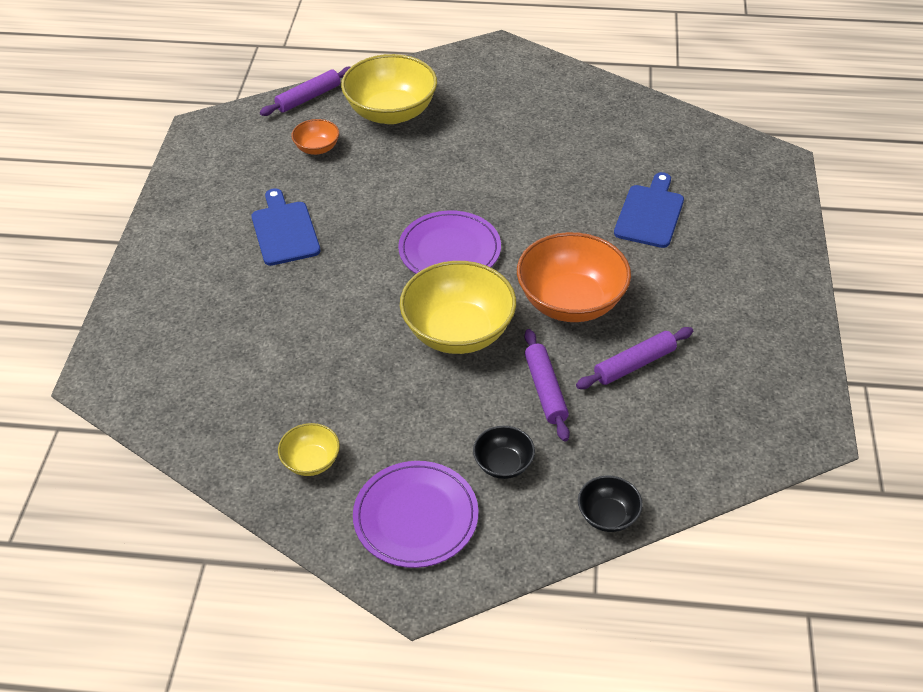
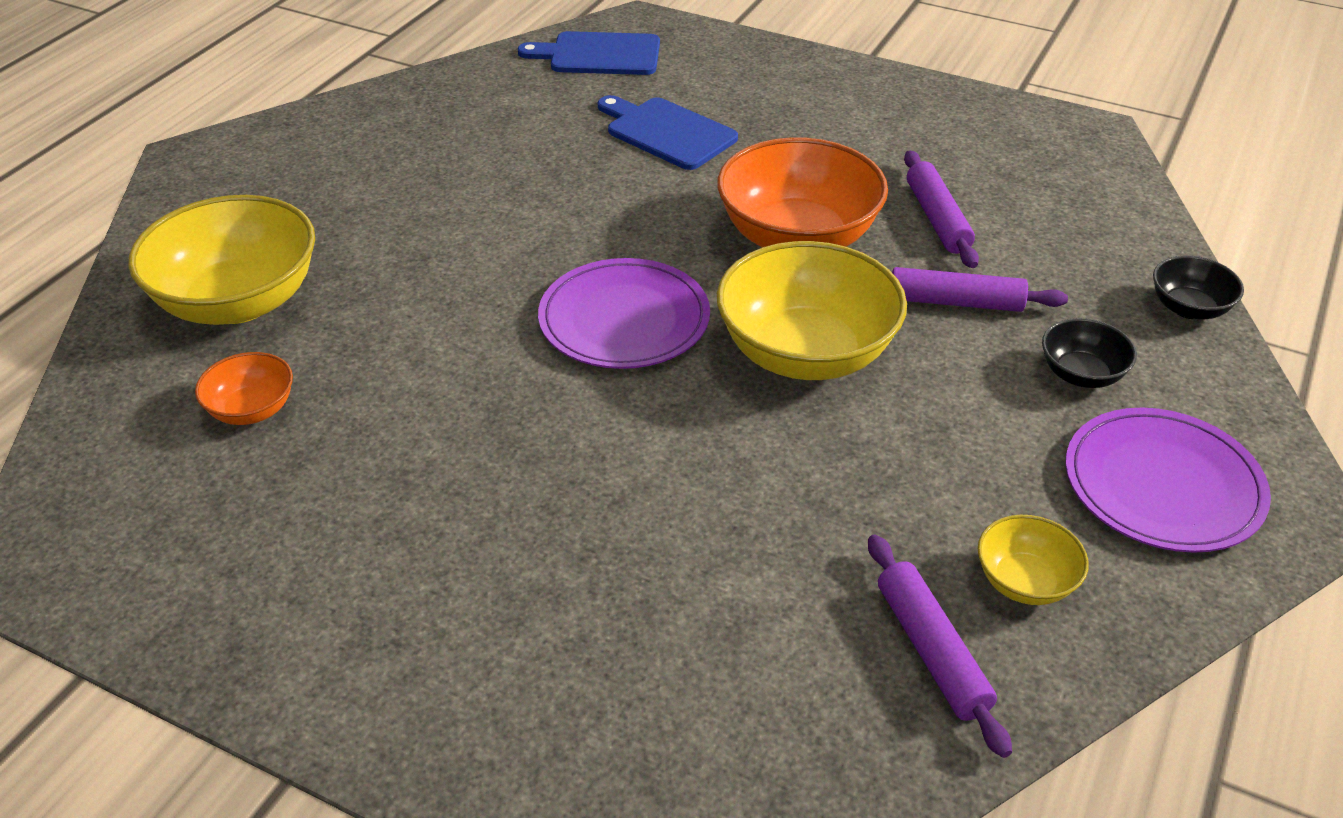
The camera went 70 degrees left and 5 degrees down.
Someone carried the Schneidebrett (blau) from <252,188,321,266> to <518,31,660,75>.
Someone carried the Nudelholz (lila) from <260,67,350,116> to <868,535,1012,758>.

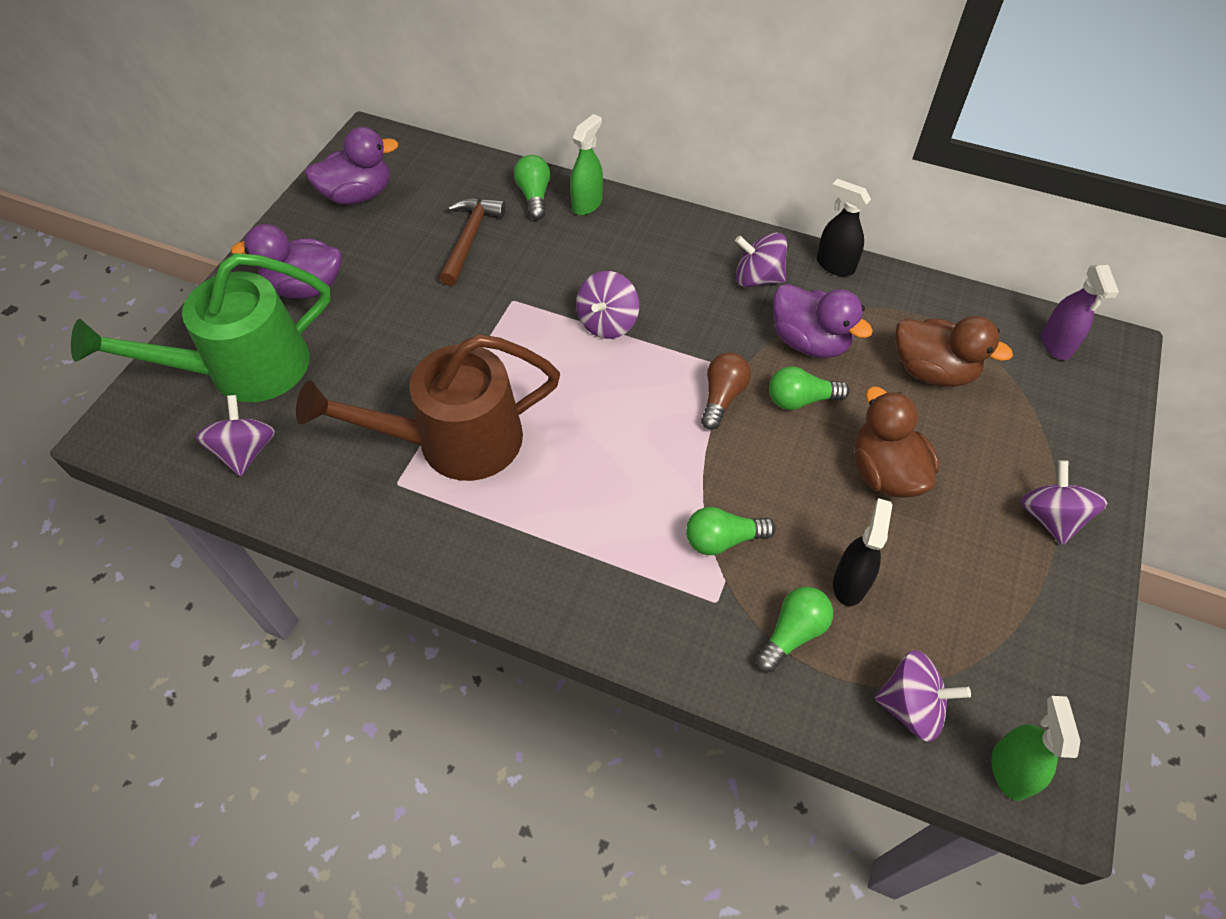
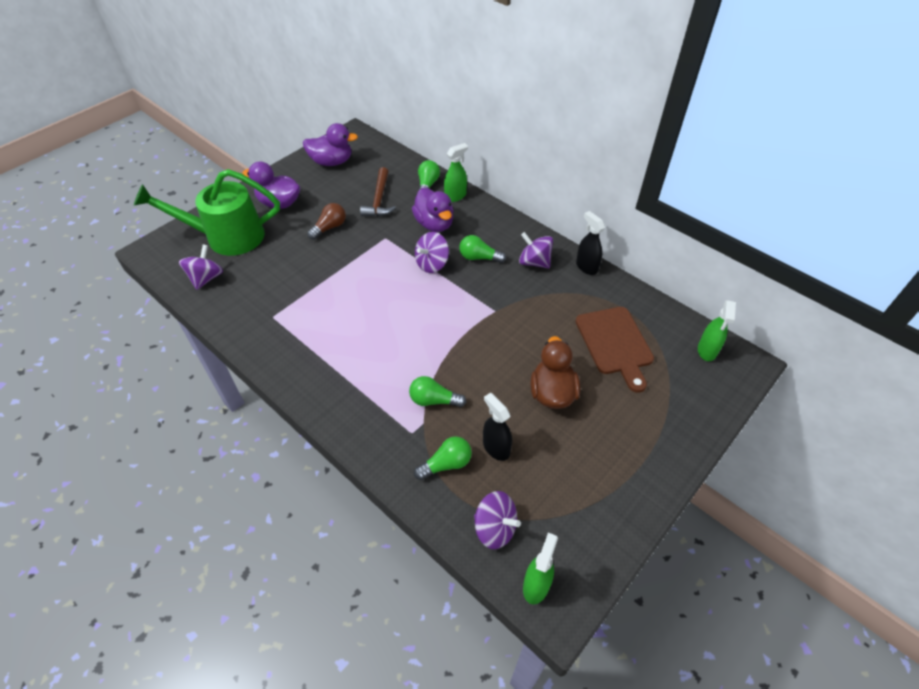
The camera went 20 degrees right and 5 degrees down.
Someone took away the Gießkanne (braun) at <296,334,560,481>.
Someone rotated the Hammer (braun) at <440,197,506,286> by 150 degrees clockwise.
Someone carried the Glühbirne (braun) from <701,352,751,430> to <307,203,346,240>.
Someone carried the Glühbirne (grün) from <769,366,850,410> to <459,235,506,263>.
Someone carried the Ente (lila) from <773,284,873,358> to <412,187,454,232>.
Someone rotated the Sprühflasche (schwarz) at <833,498,892,606> by 75 degrees counterclockwise.
Someone swapped the Ente (braun) at <895,316,1013,387> for the Schneidebrett (braun) at <576,307,654,393>.
Someone took away the Kreisel (lila) at <1020,460,1108,545>.
Someone repainted the Sprühflasche (lila) at <1041,265,1119,360>, which became the Sprühflasche (grün) at <698,300,736,361>.

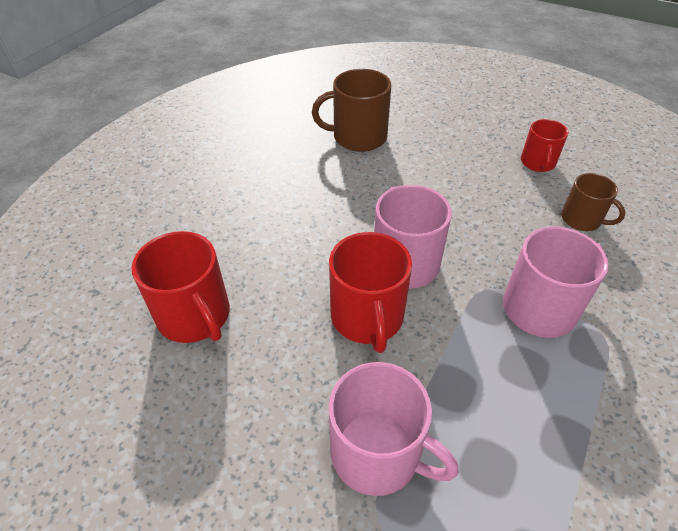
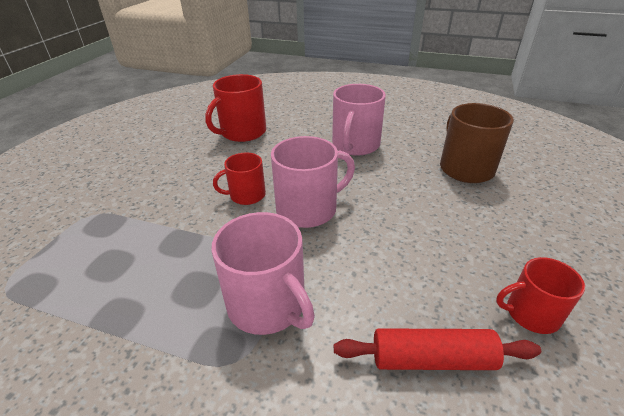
The camera went 80 degrees right and 10 degrees down.
Someone scaled the Tasse (rot) at <329,232,412,353> by 0.62.
Someone carried the Tasse (rosa) from <329,362,459,496> to <332,84,386,155>.
Someone swapped the Tasse (braun) at <561,173,626,231> for the Nudelholz (rot) at <334,328,541,370>.

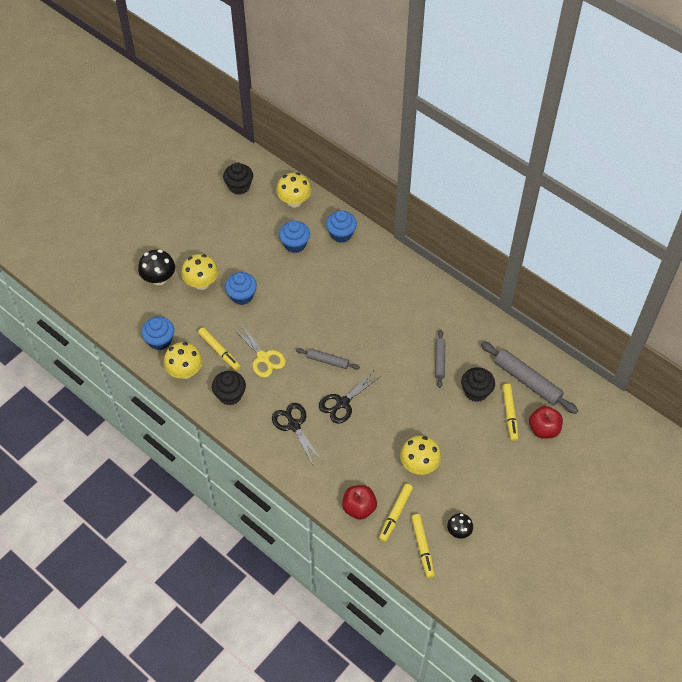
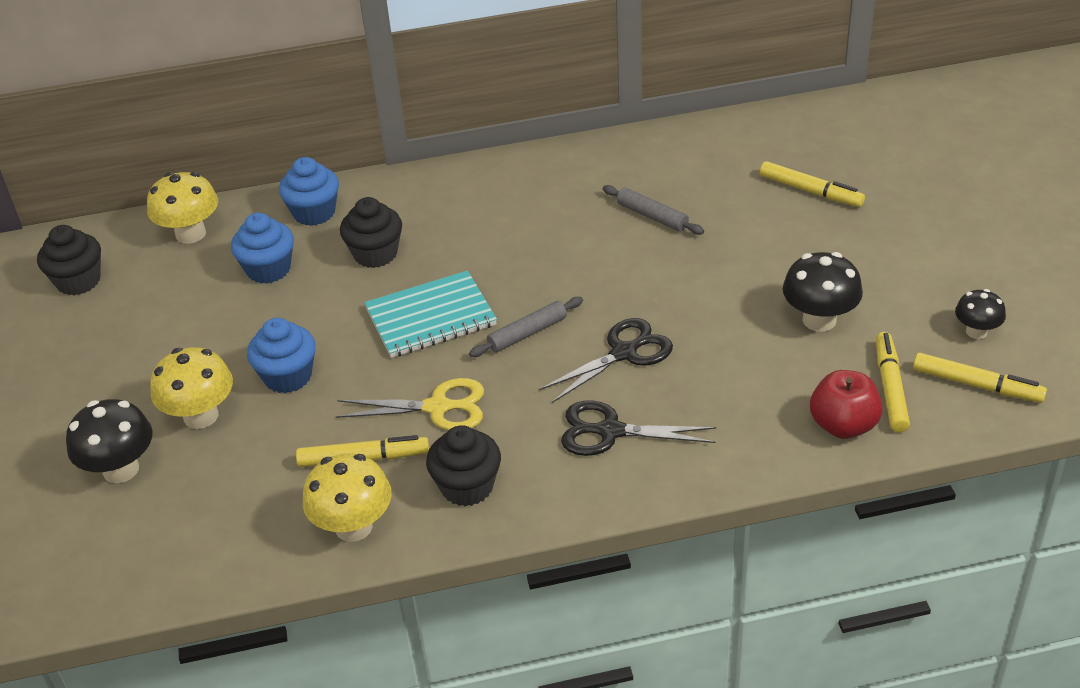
The camera went 50 degrees left and 15 degrees down.
Someone took away the Muffin (blau) at <141,317,174,350>.
Someone rotated the Schere (schwarz) at <319,371,381,424> by 120 degrees counterclockwise.
Someone rotated the Filzstift (gelb) at <379,484,413,542> by 150 degrees counterclockwise.
Someone repainted the Pilz (gelb) at <400,435,441,475>, which became the Pilz (schwarz) at <783,252,863,332>.
Someone carried the Muffin (schwarz) from <461,367,495,402> to <340,197,402,268>.
Someone took away the Nudelholz (grau) at <481,341,578,414>.
Someone took away the Apfel (rot) at <529,406,563,439>.
Someone put down the Notizbuch (türkis) at <364,271,497,358>.

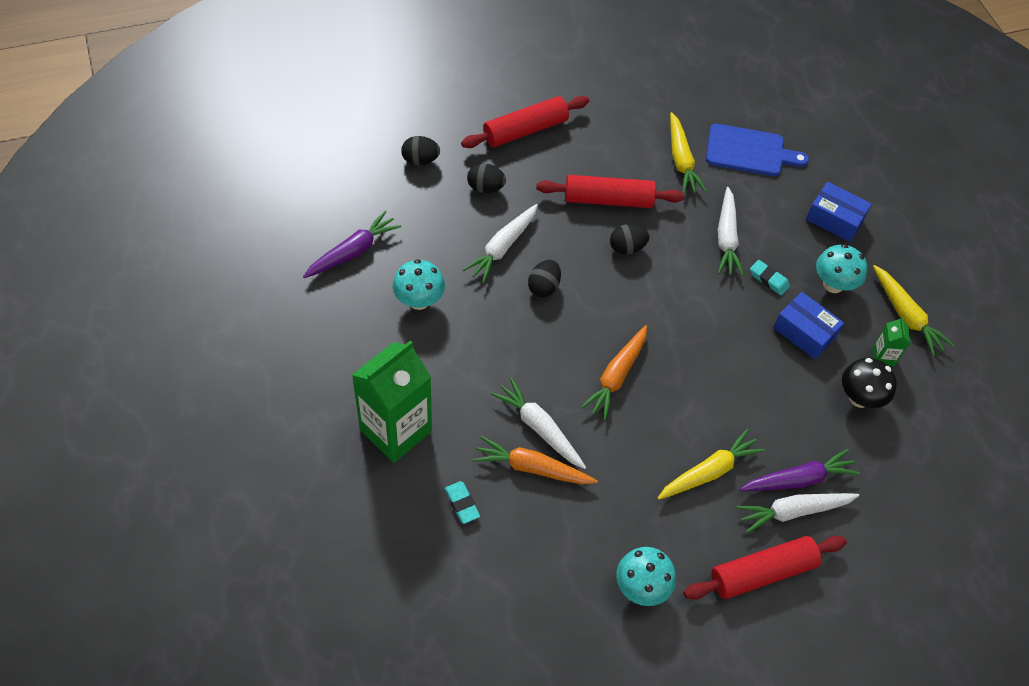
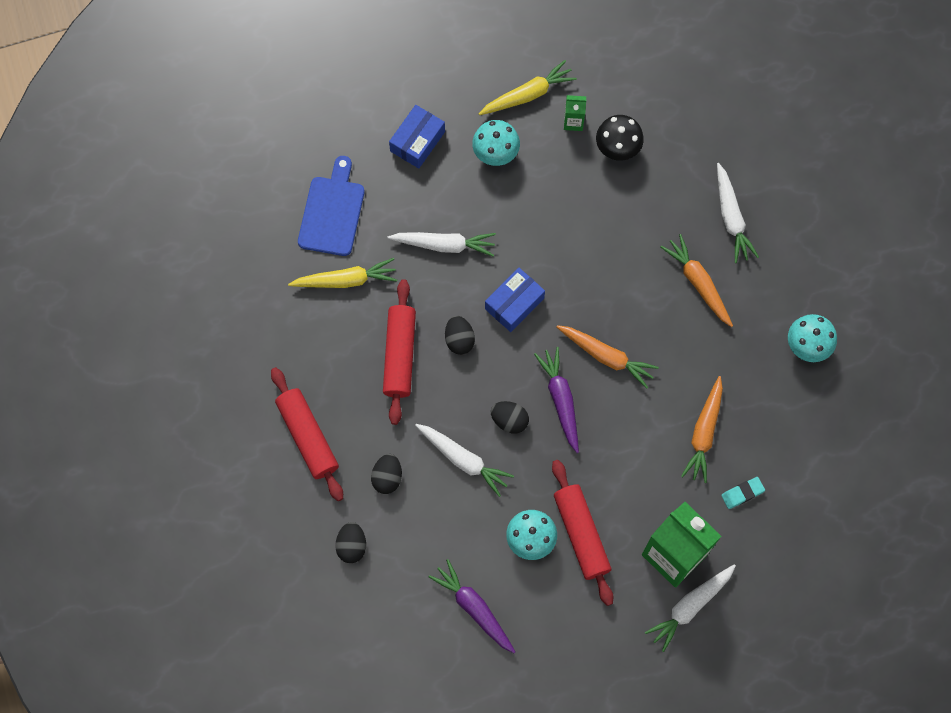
The camera went 85 degrees left and 15 degrees up.
Someone carried the Karotte (weiß) from <491,378,586,469> to <645,564,736,652>.
Someone repainted the Karotte (gelb) at <658,429,765,500>, which became the Karotte (orange) at <660,234,733,327>.
Someone carried the Nudelholz (rot) from <684,536,847,600> to <552,460,613,606>.
Someone carried the Karotte (lila) from <740,449,860,491> to <534,347,579,453>.
Someone took away the Radiergummi (türkis) at <750,260,790,296>.
Someone carried the Schachtel (blau) from <773,292,844,359> to <485,268,545,332>.

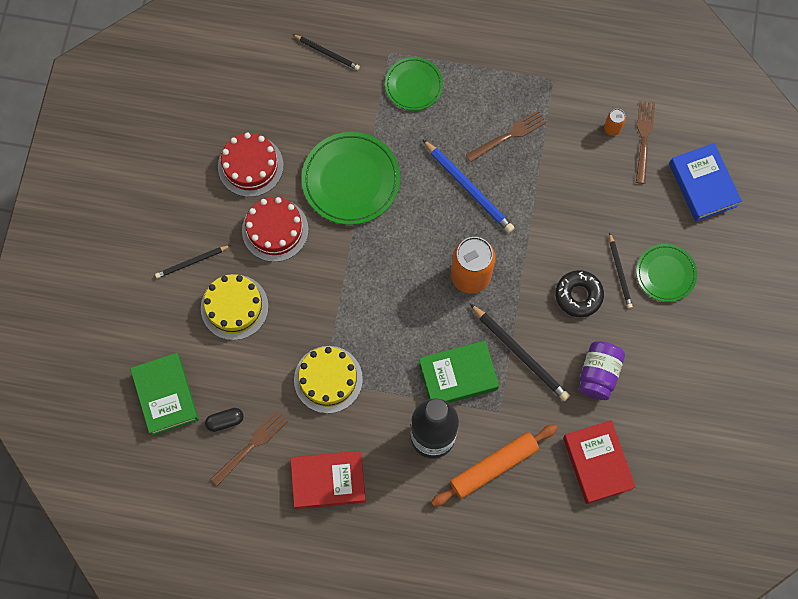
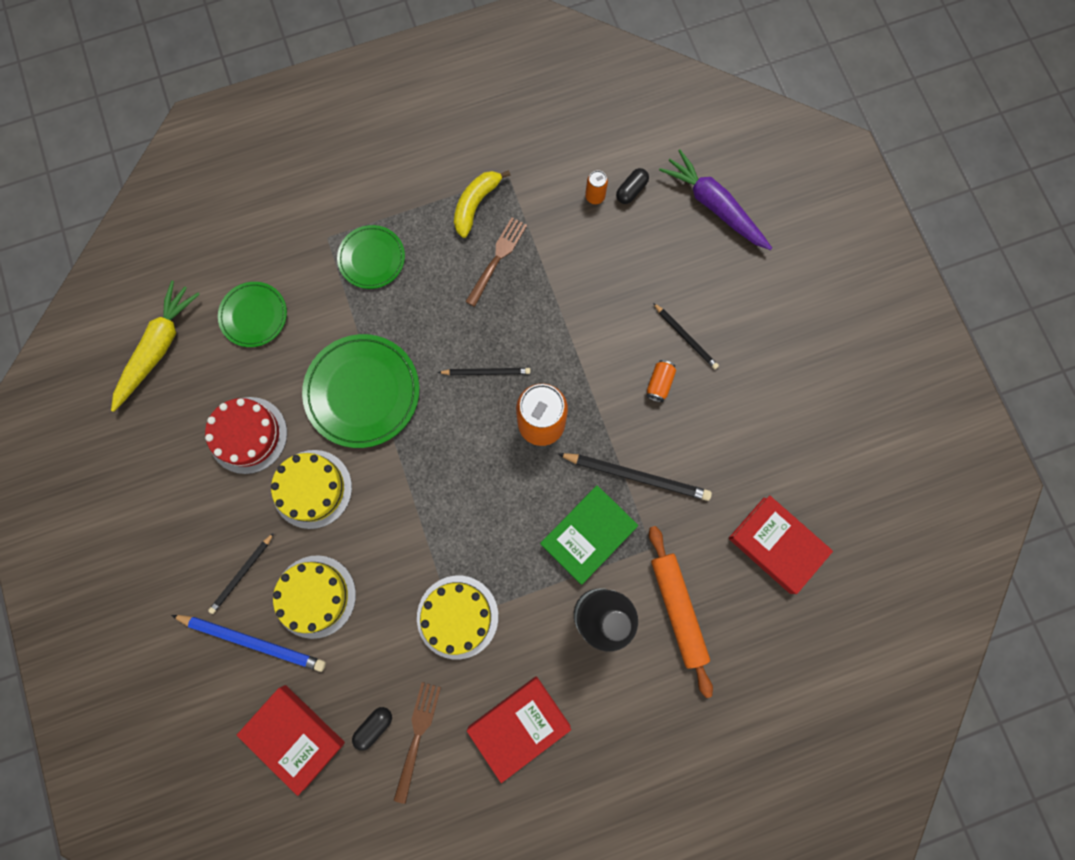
The camera went 30 degrees left and 5 degrees up.
Someone repainted the Buch (grün) at <130,353,199,436>, which became the Buch (rot) at <236,685,345,796>.
Someone repainted the Kuchen (rot) at <242,197,309,262>, which became the Kuchen (gelb) at <271,450,352,529>.
Someone carried the Bleistift (schwarz) from <292,34,360,70> to <438,368,530,375>.
Someone carried the Bleistift (blau) from <422,139,514,233> to <171,615,326,672>.
Someone rotated the Nudelholz (orange) at <431,424,558,507> by 45 degrees counterclockwise.
Someone swapped the Donut (schwarz) at <555,270,604,317> for the Dose (orange) at <647,360,676,402>.
Someone took away the Einmachglas (lila) at <579,341,625,400>.
Someone swapped the Gabel (braun) at <636,101,655,184> for the Kapsel (schwarz) at <616,168,649,204>.
Someone carried the Teller (grün) from <636,244,697,302> to <218,282,287,347>.
Someone swapped the Buch (blau) at <669,143,742,222> for the Karotte (lila) at <659,149,772,250>.
Someone put down the Karotte (gelb) at <111,281,200,412>.
Someone put down the Banane (gelb) at <454,170,511,238>.

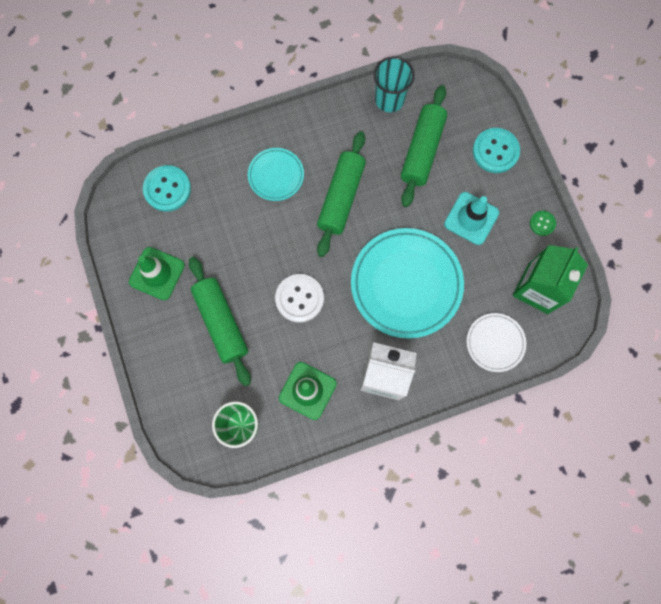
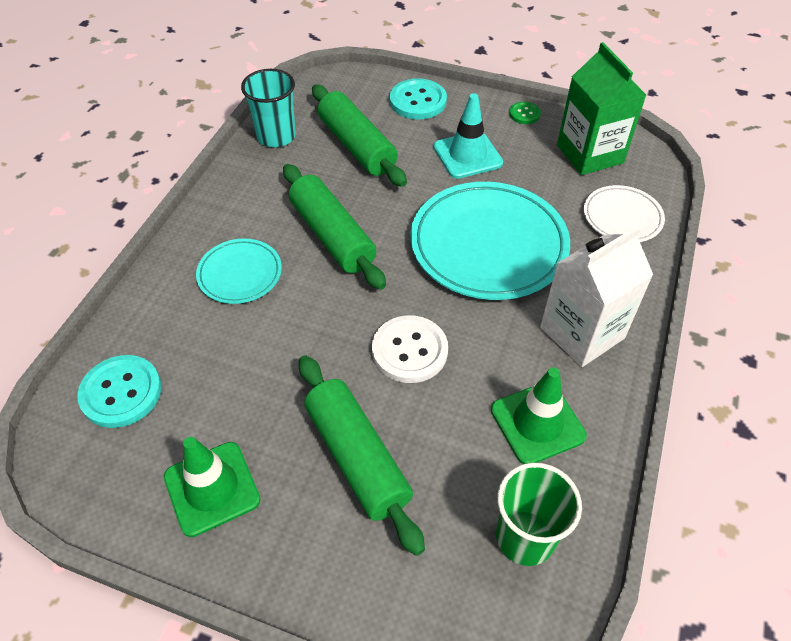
The camera went 50 degrees left and 25 degrees down.
Someone rotated the Nudelholz (grün) at <189,257,251,386> by 45 degrees clockwise.

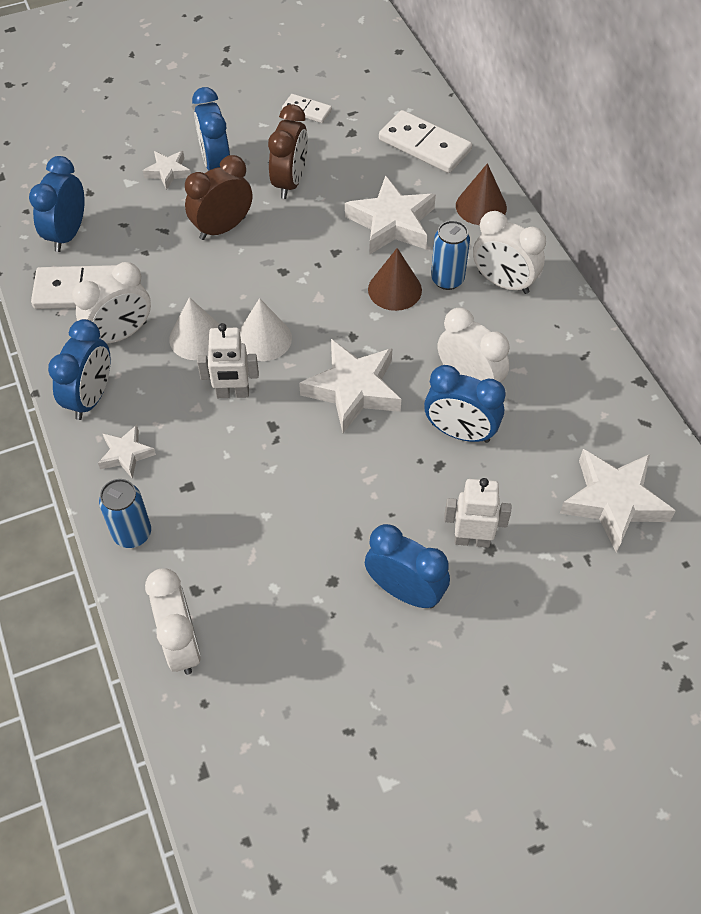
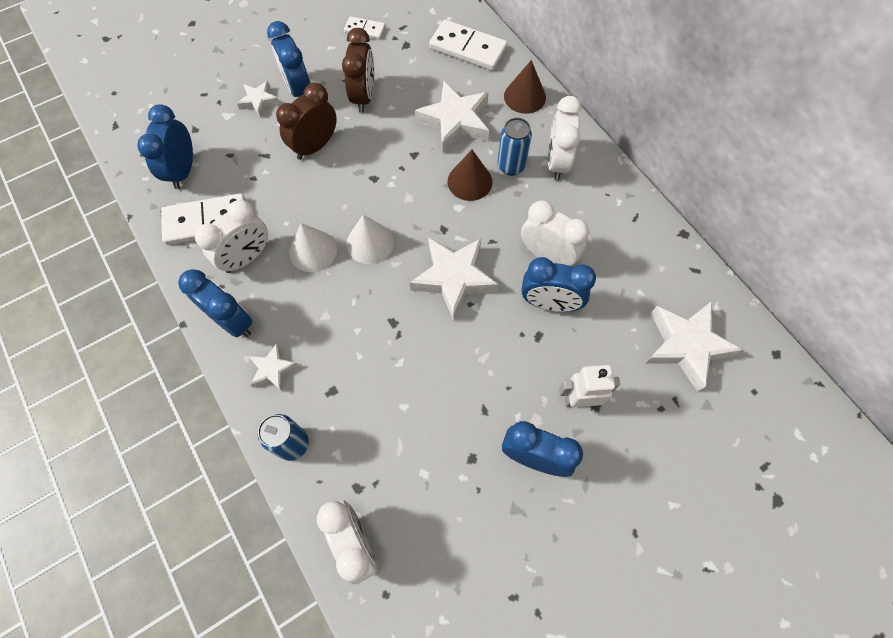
The camera went 10 degrees left and 10 degrees up.
Someone rotated the Wecker (blau) at <48,319,111,420> by 60 degrees counterclockwise.
Someone took away the Roboter (weiß) at <197,323,259,398>.
Someone rotated the Wecker (weiß) at <473,211,546,294> by 75 degrees clockwise.

